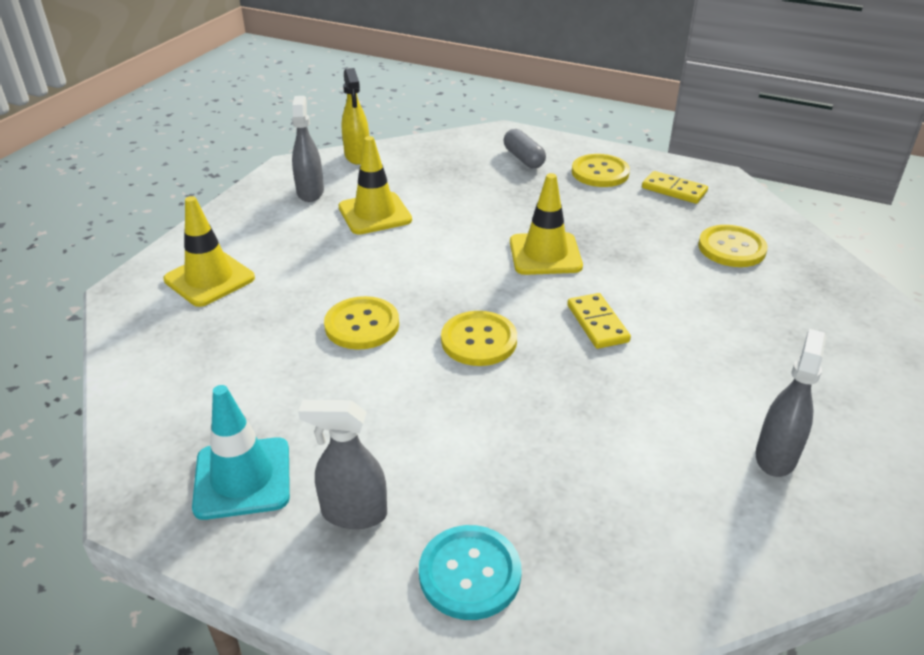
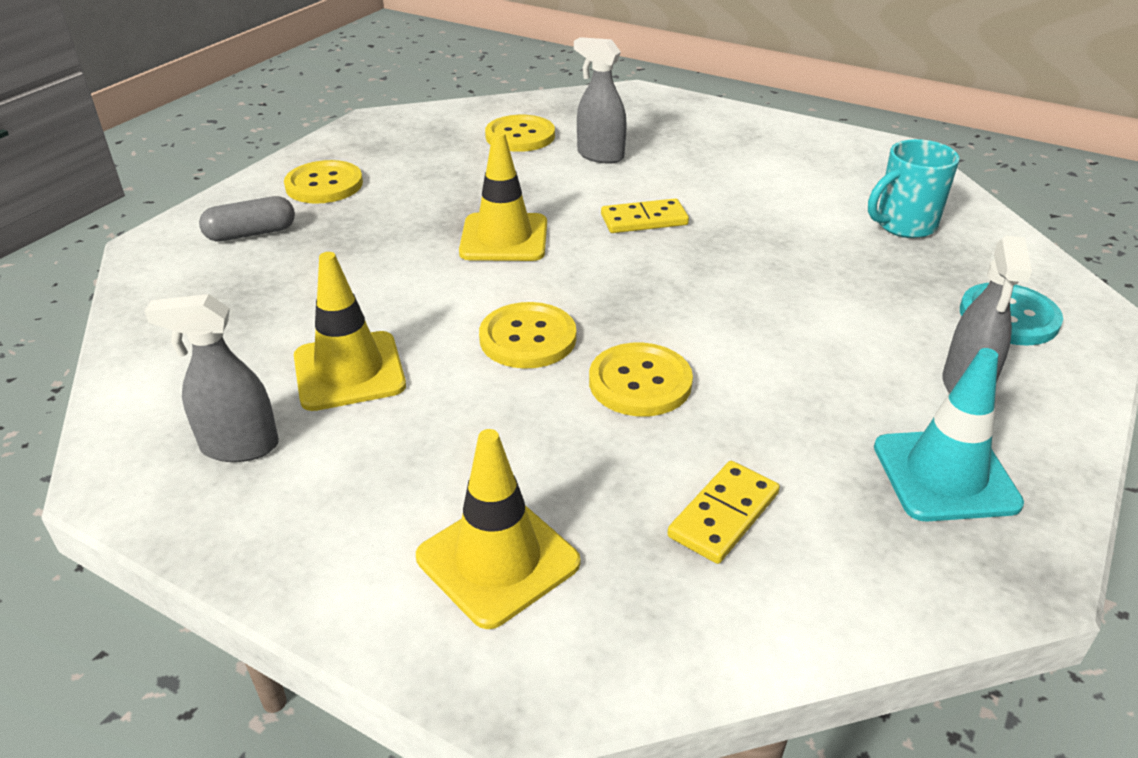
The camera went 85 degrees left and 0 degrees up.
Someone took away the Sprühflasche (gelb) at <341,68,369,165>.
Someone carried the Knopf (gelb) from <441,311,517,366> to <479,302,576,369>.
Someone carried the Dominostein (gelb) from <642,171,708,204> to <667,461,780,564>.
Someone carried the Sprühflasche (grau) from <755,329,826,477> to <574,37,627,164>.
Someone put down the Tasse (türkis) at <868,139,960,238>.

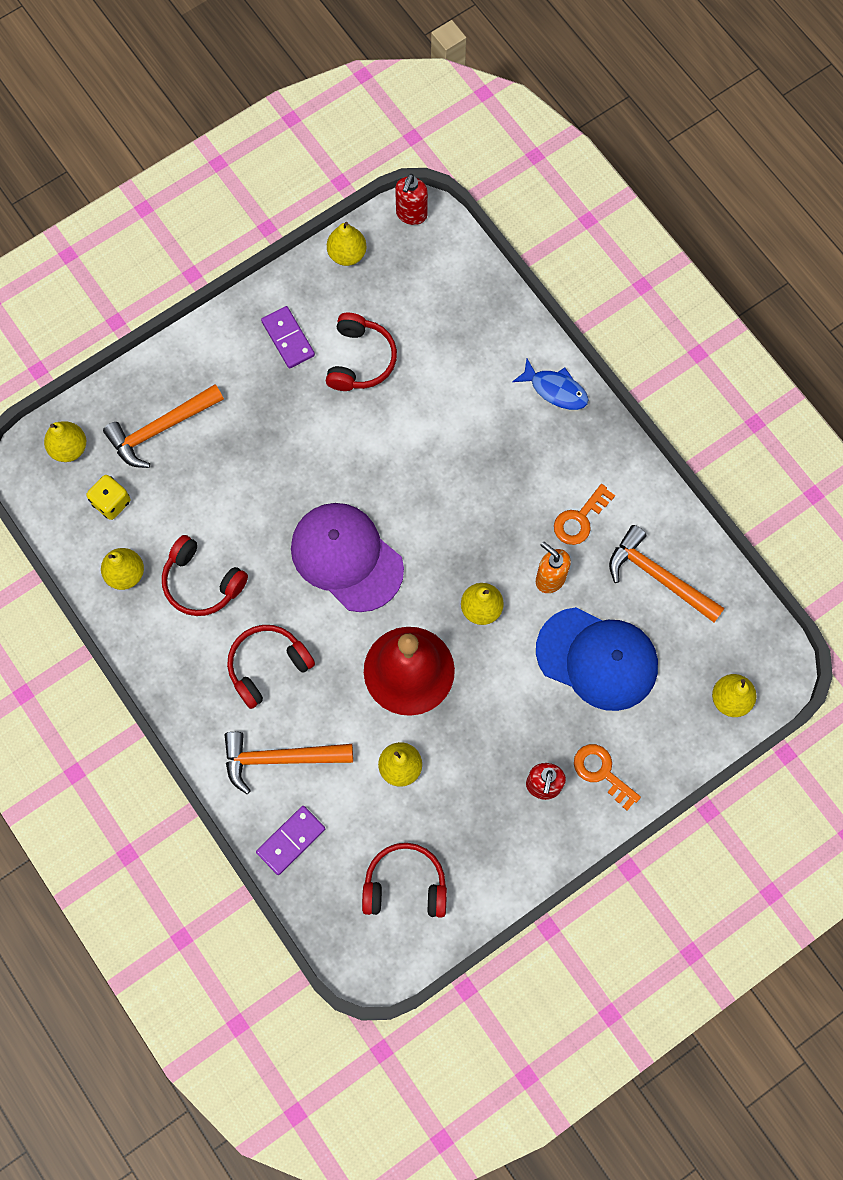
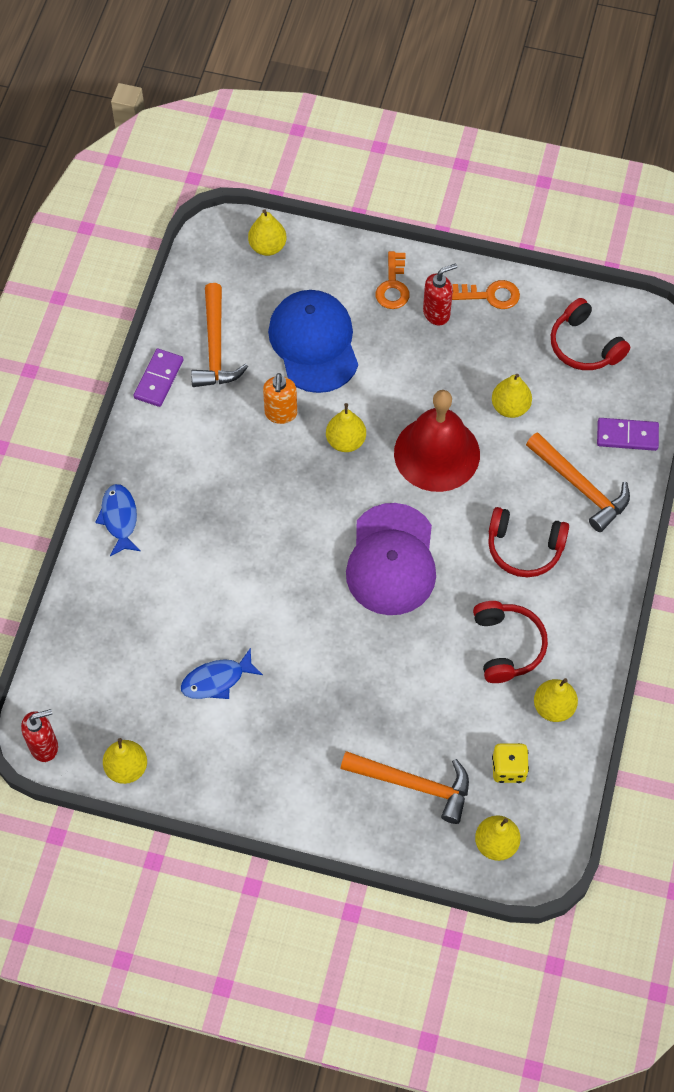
The camera went 130 degrees left and 10 degrees down.
Someone carried the Dominostein (lila) from <261,306,315,369> to <133,348,183,407>.
Someone swapped the Kopfhörer (rot) at <326,313,397,391> for the Fisch (blau) at <181,648,263,699>.
Someone carried the Schlüssel (orange) from <554,484,615,545> to <452,280,520,309>.

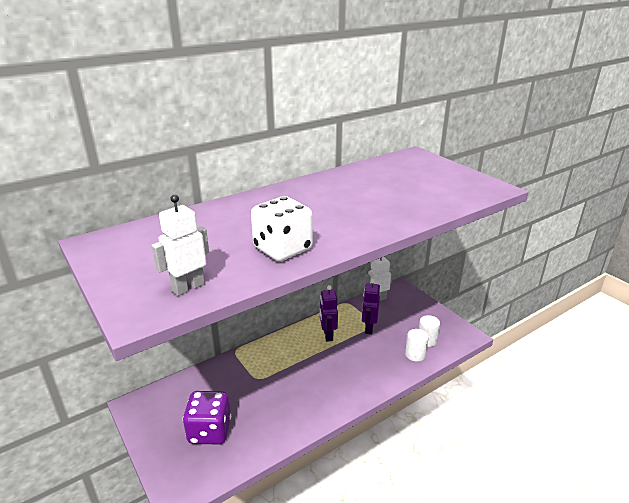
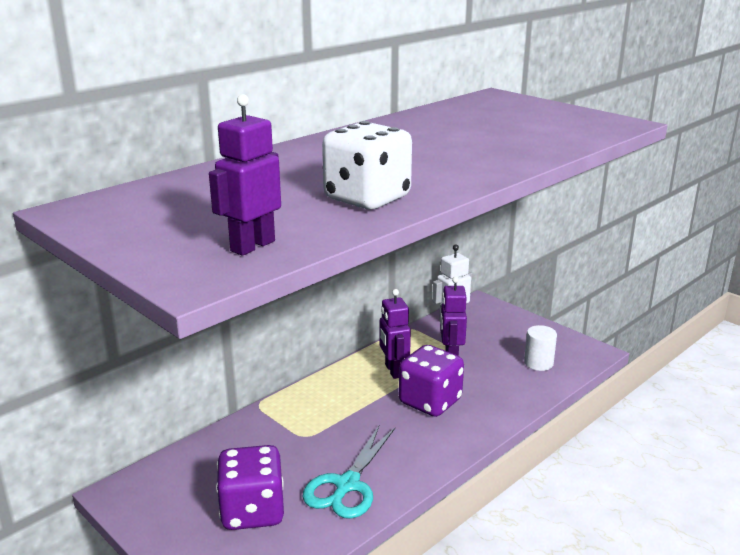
The camera went 10 degrees left and 5 degrees down.
Someone repainted the Roboter (weiß) at <151,195,209,296>, which became the Roboter (lila) at <209,94,281,256>.
Someone took away the Vollzylinder (weiß) at <405,329,429,361>.
Someone put down the Schere (türkis) at <303,426,395,519>.
Someone put down the Spielwürfel (lila) at <399,345,464,417>.

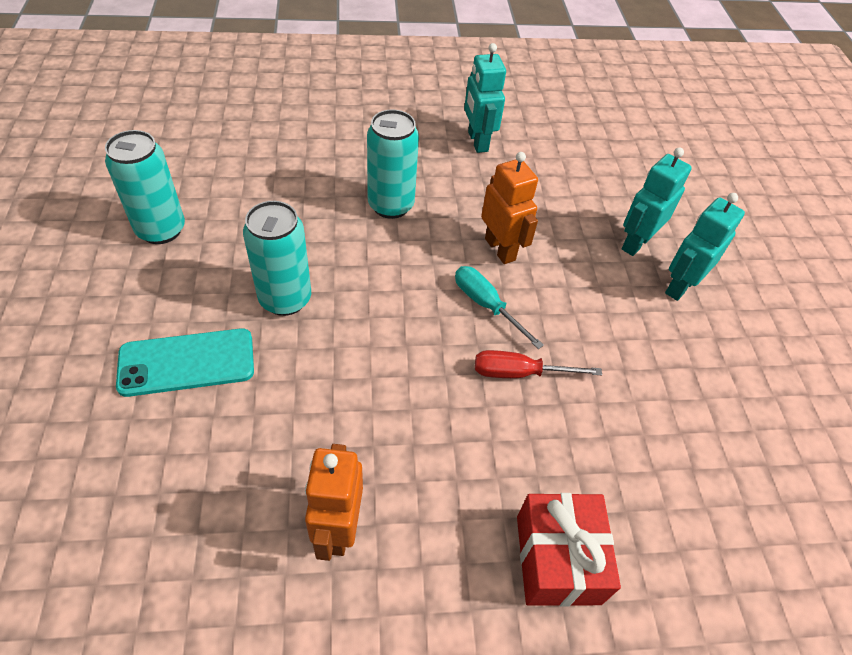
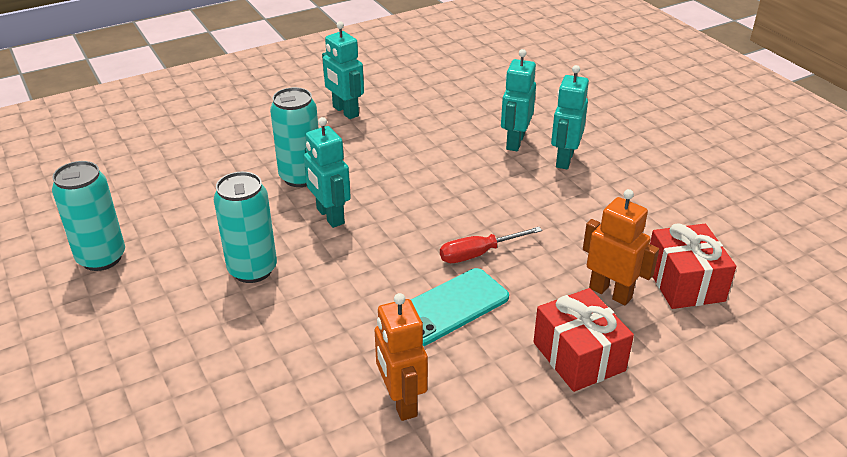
The camera went 20 degrees left and 15 degrees down.
Someone carried the Handy (türkis) from <116,328,254,397> to <411,268,509,346>.
Someone took away the Schraubenzieher (türkis) at <455,266,544,349>.
Someone carried the Roboter (orange) from <481,152,538,264> to <583,189,659,305>.
Someone put down the Roboter (türkis) at <304,117,351,228>.
Someone put down the Geschenk (rot) at <650,224,736,309>.

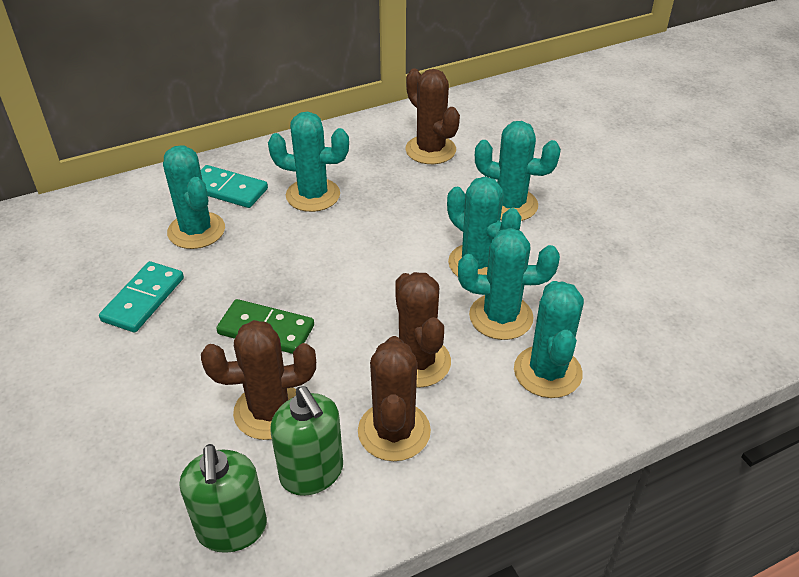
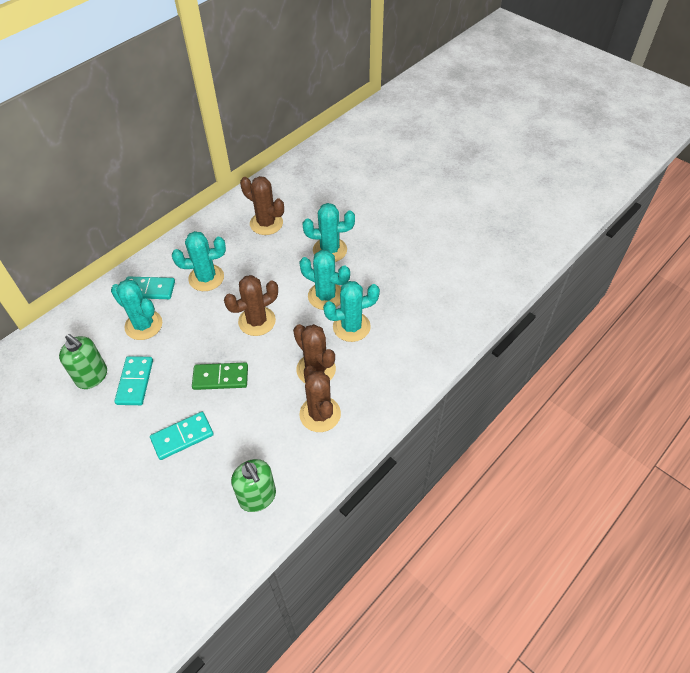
The camera went 20 degrees left and 10 degrees up.
Someone carried the Kaktus (braun) from <201,320,316,440> to <224,275,278,336>.
Someone carried the Seifenspender (grün) from <270,386,343,496> to <59,334,107,389>.
Someone took away the Kaktus (türkis) at <514,281,584,398>.
Someone put down the Dominostein (türkis) at <150,412,214,460>.

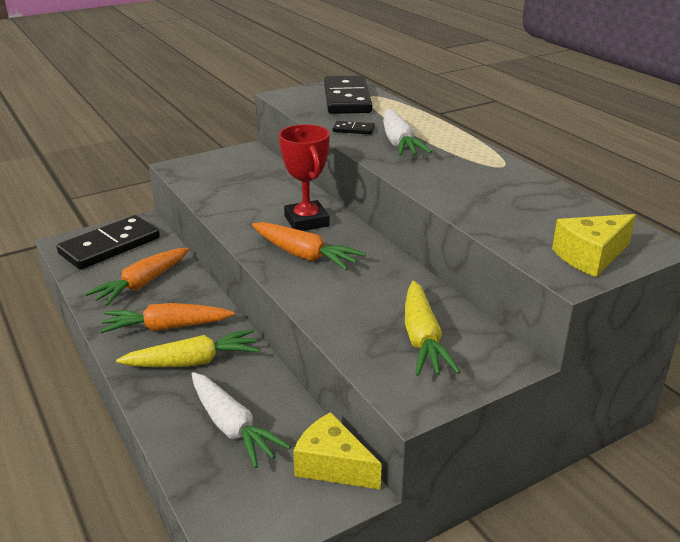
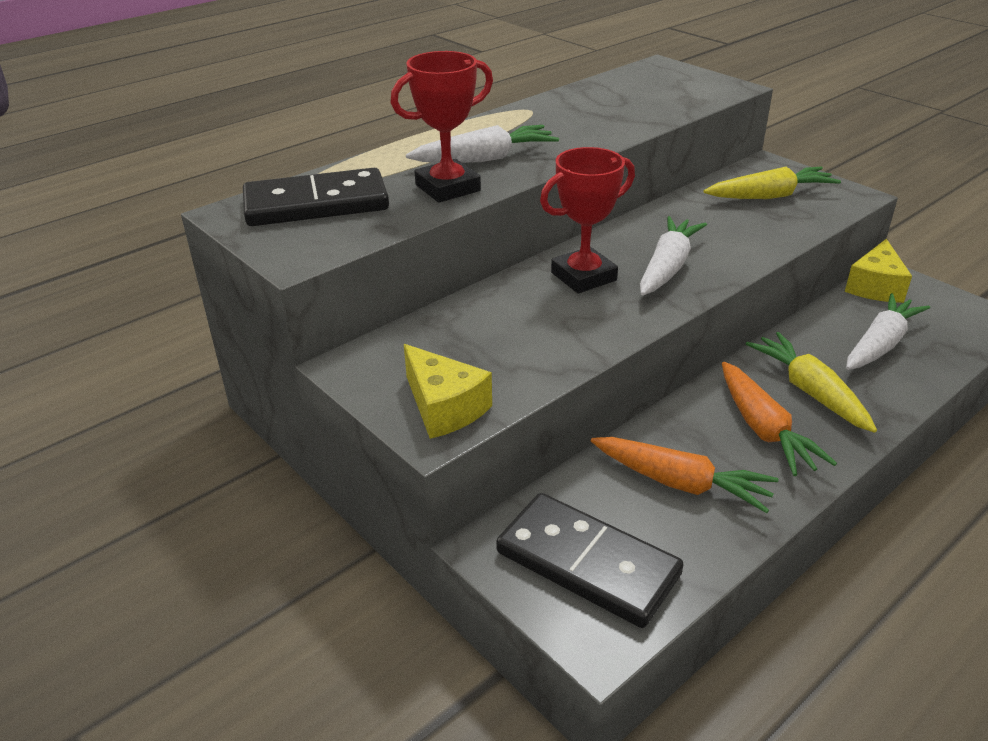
The camera went 100 degrees left and 5 degrees up.
Someone repainted the Karotte (orange) at <252,222,366,270>, which became the Karotte (weiß) at <640,216,707,295>.
Someone swapped the Dominostein (schwarz) at <333,121,375,135> for the Pokal (rot) at <390,51,493,203>.
Someone carried the Käse (gelb) from <552,214,636,277> to <404,344,492,439>.

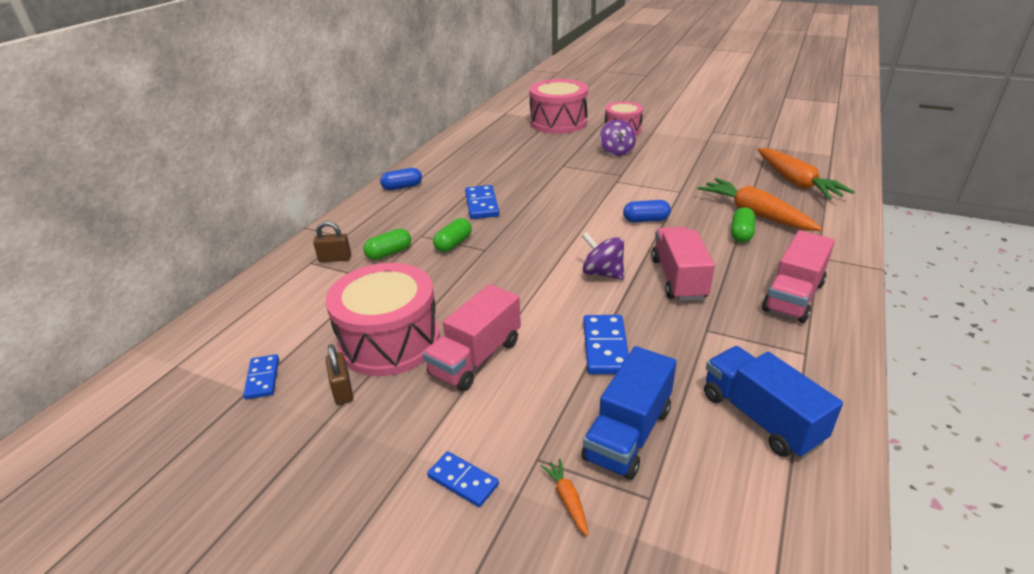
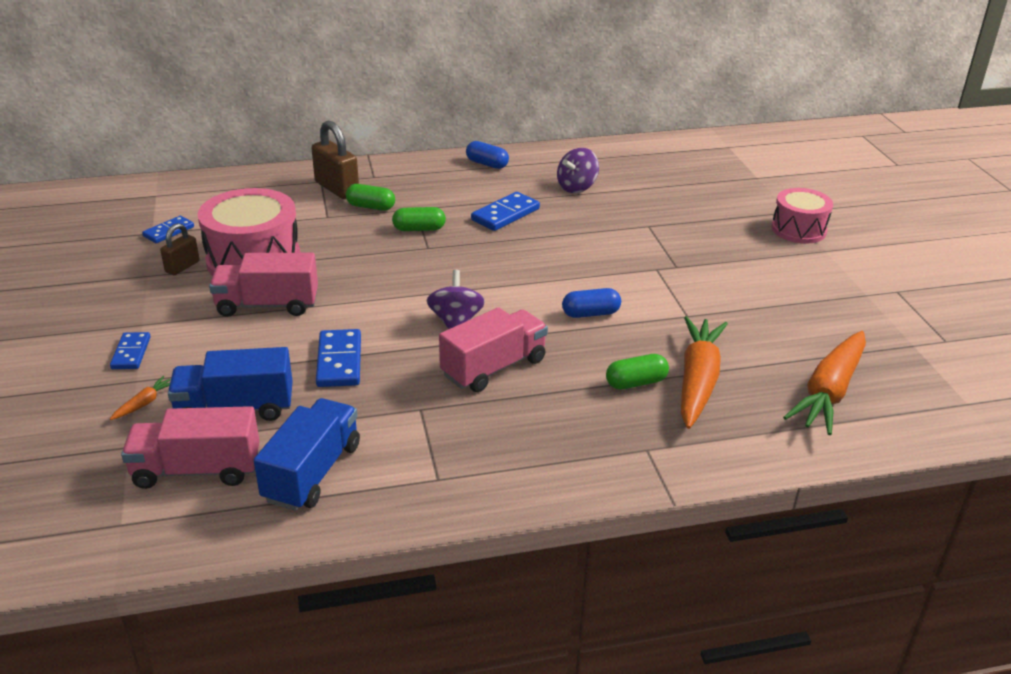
The camera went 50 degrees right and 0 degrees up.
Someone scaled the Vorhängeschloss (braun) at <313,221,351,262> by 1.68.
Someone took away the Trommel (rosa) at <529,79,588,134>.
Someone rotated the Dominostein (blau) at <583,315,629,374> by 60 degrees counterclockwise.
Someone carried the Kreisel (lila) from <600,120,636,156> to <557,148,599,193>.
Someone rotated the Kapsel (blau) at <623,200,671,222> by 60 degrees counterclockwise.
Someone carried the Lastwagen (rosa) from <762,231,835,323> to <121,406,260,489>.

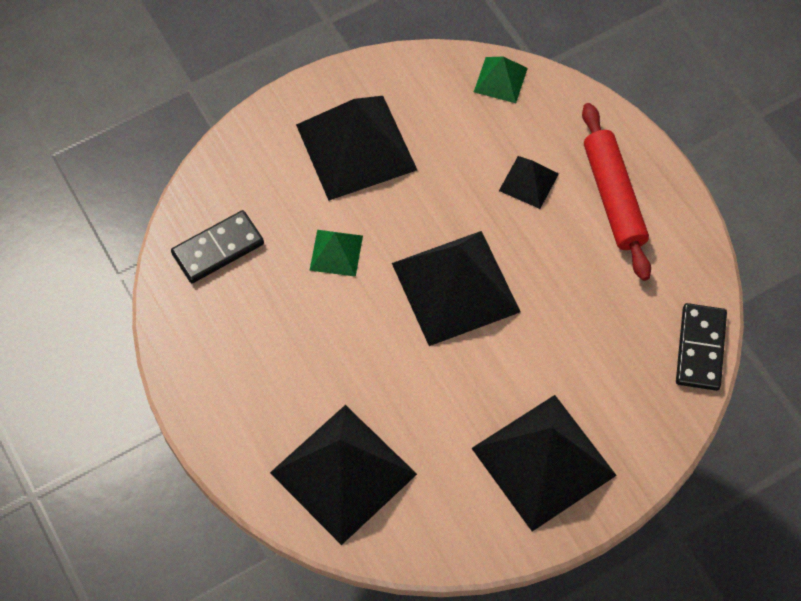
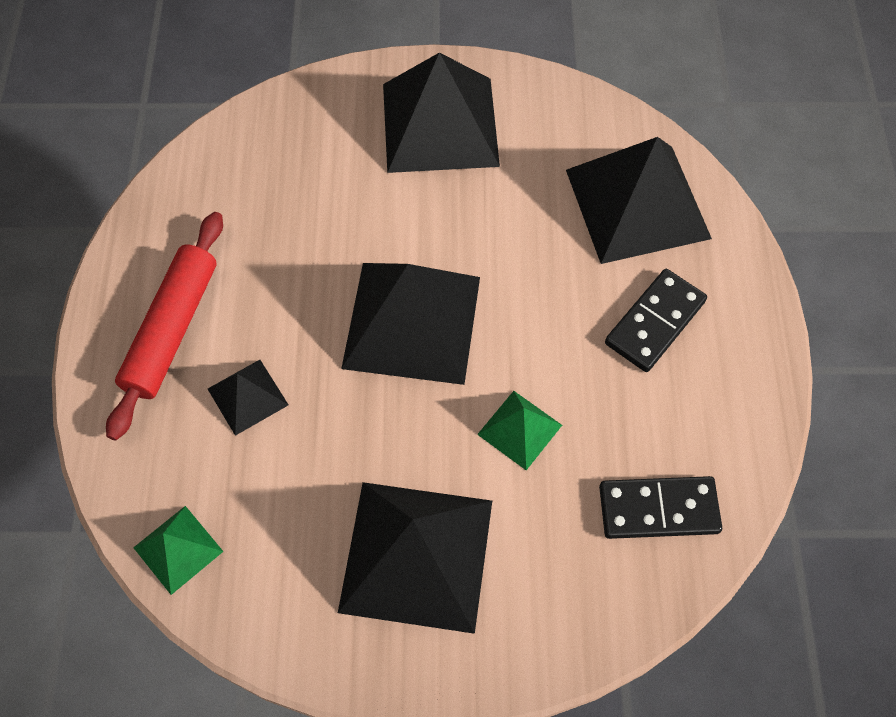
The camera went 150 degrees left and 0 degrees up.
Someone carried the Dominostein (schwarz) from <676,303,727,391> to <605,269,707,372>.

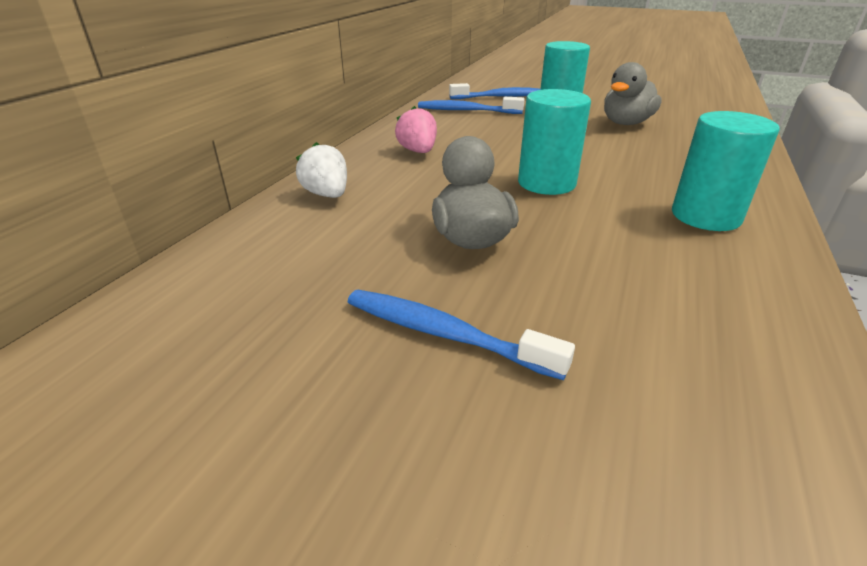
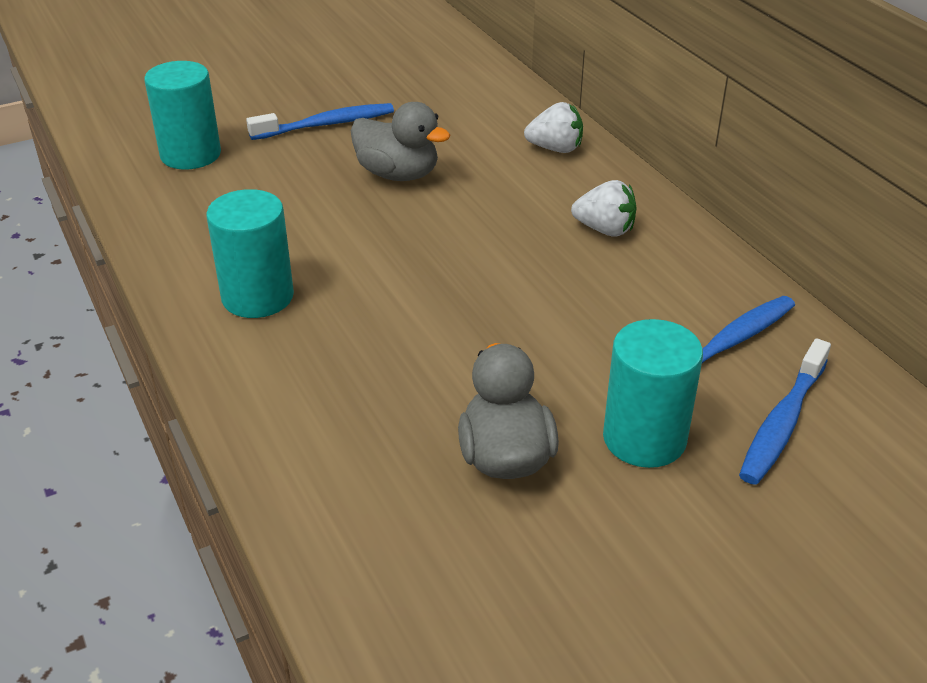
The camera went 130 degrees right and 5 degrees up.
Someone repainted the Erdbeere (rosa) at <395,106,437,153>, which became the Erdbeere (weiß) at <571,180,637,237>.
Someone carried the Vollzylinder (türkis) from <518,89,591,195> to <144,61,221,169>.

